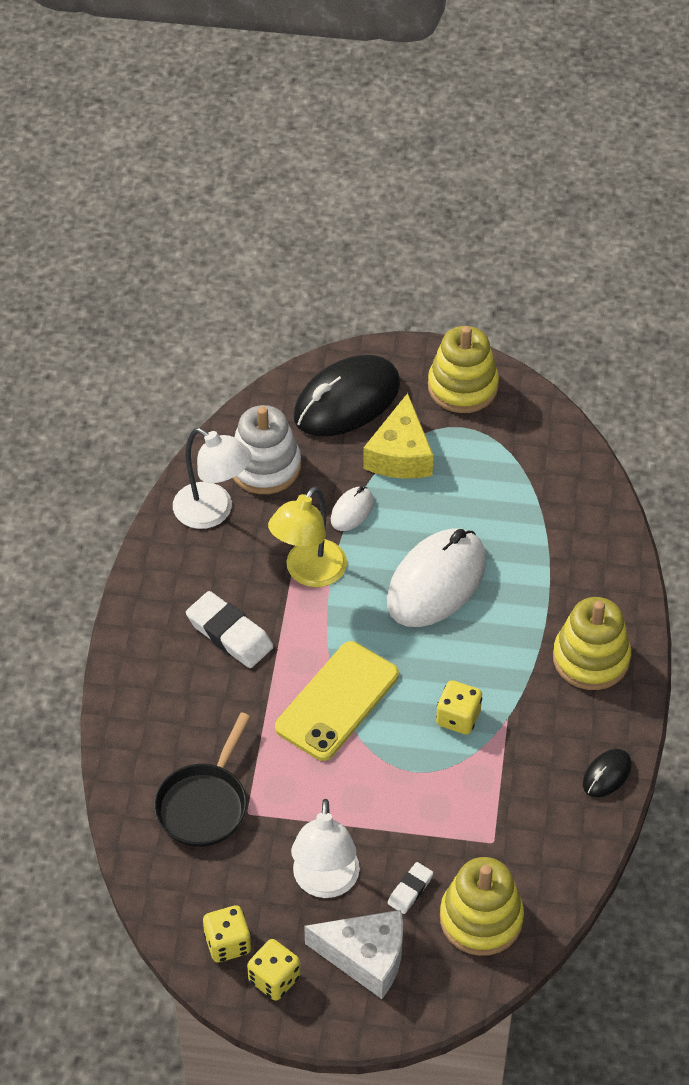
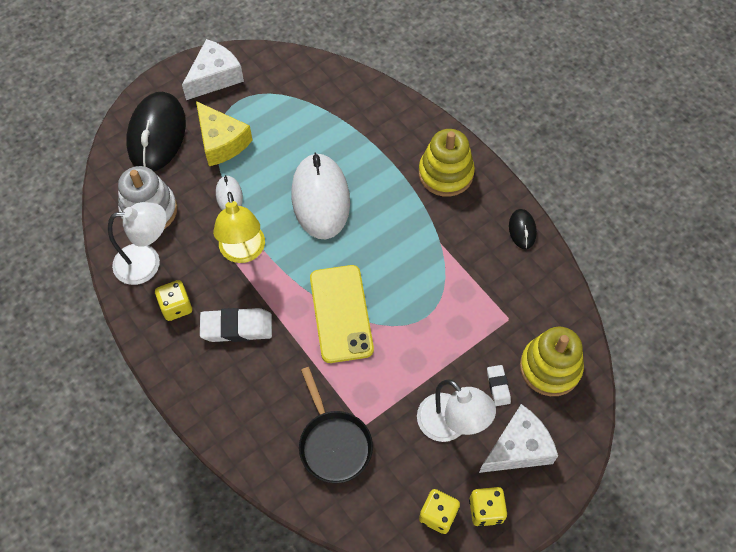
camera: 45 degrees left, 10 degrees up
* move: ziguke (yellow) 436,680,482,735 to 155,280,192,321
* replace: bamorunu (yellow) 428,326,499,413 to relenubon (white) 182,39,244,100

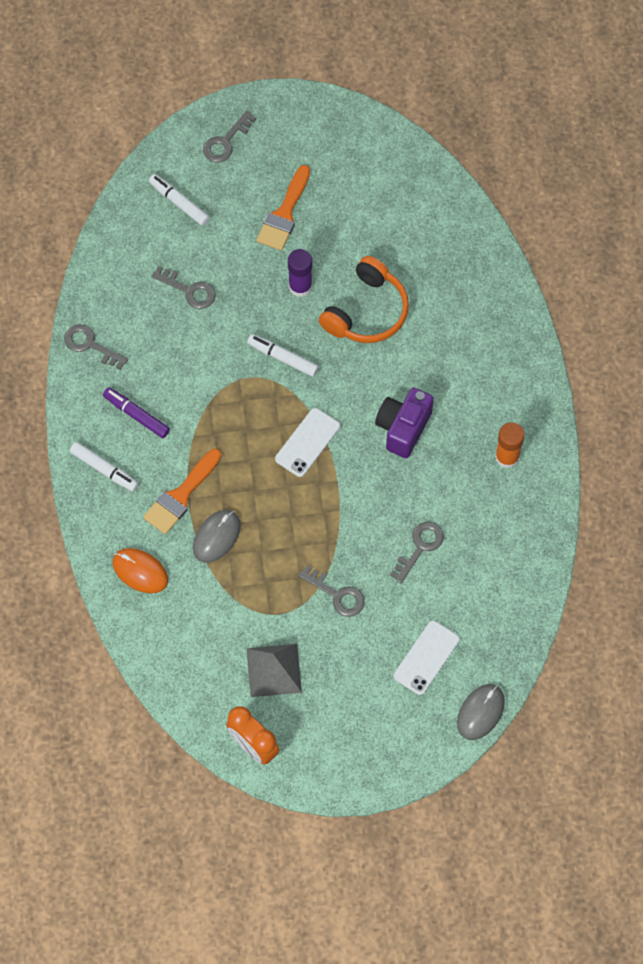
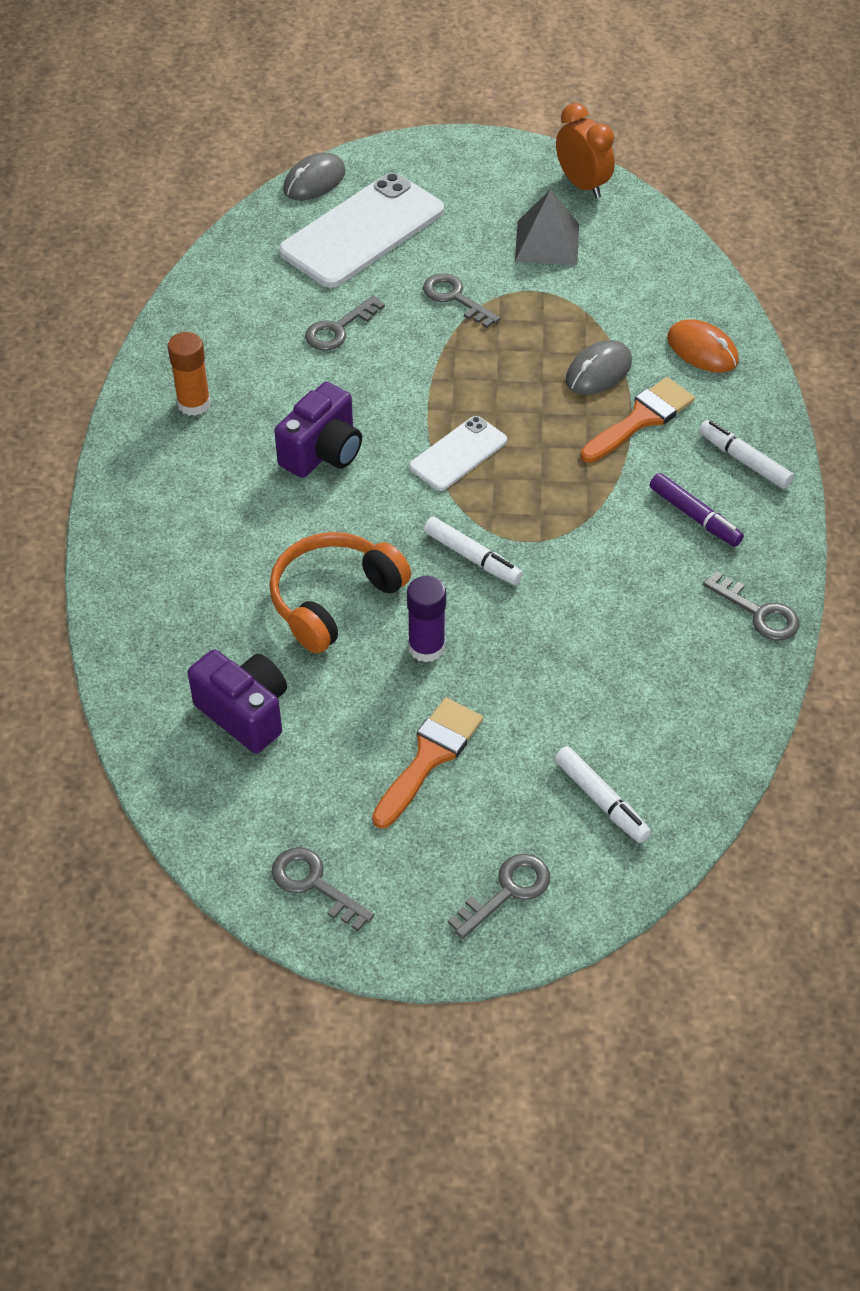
camera: 170 degrees left, 15 degrees down
* insert: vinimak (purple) 188,649,287,753
* move: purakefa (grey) 151,266,216,309 to 272,847,375,931
* resize: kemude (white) 394,621,460,695 = 279,173,444,288 x1.86

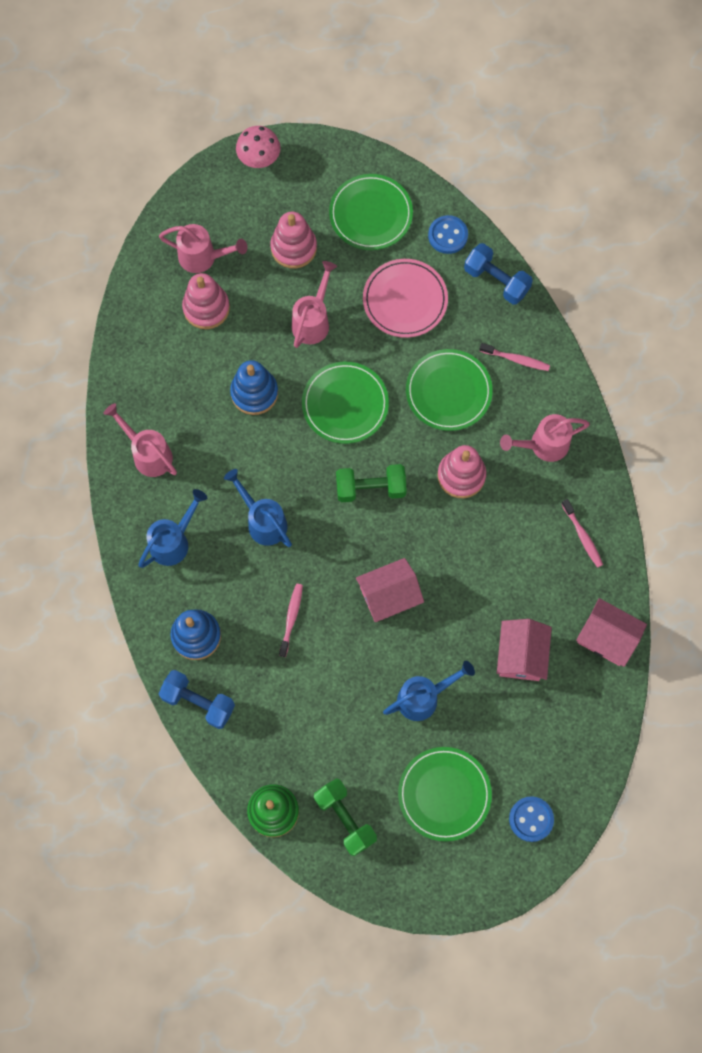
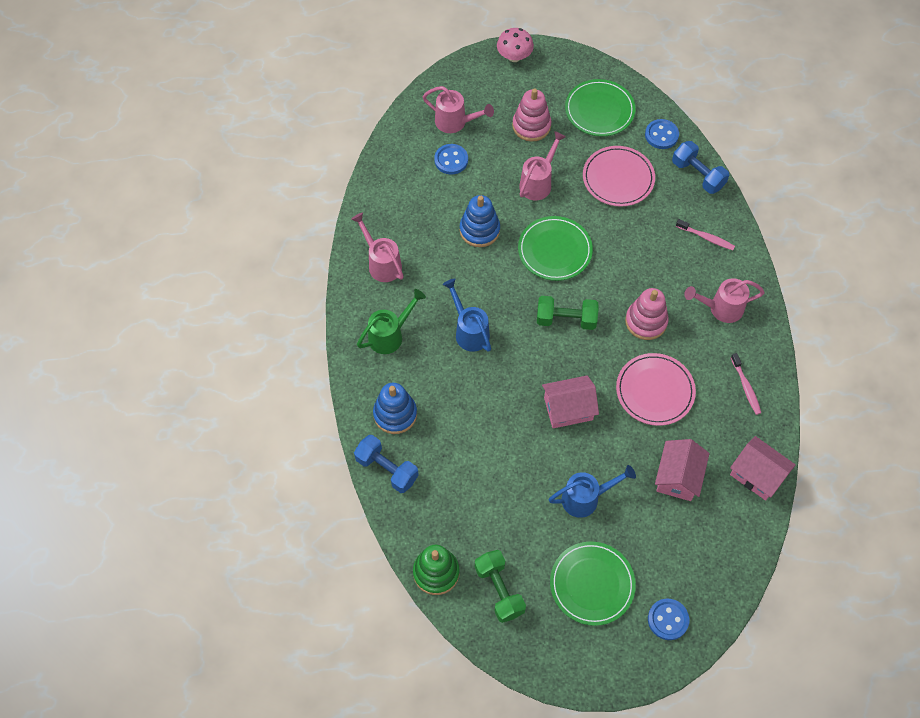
camera: 10 degrees right, 10 degrees down
* recolor: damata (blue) 138,489,207,568 to damata (green) 357,289,426,354
* replace: bamorunu (pink) 182,273,230,329 to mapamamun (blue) 434,144,468,174
* insert: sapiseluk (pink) 616,353,696,426
* delete: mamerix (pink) 279,584,303,657
* delete: sapiseluk (green) 406,349,493,431

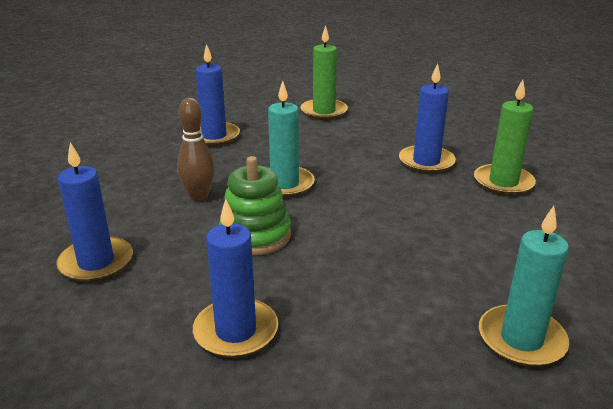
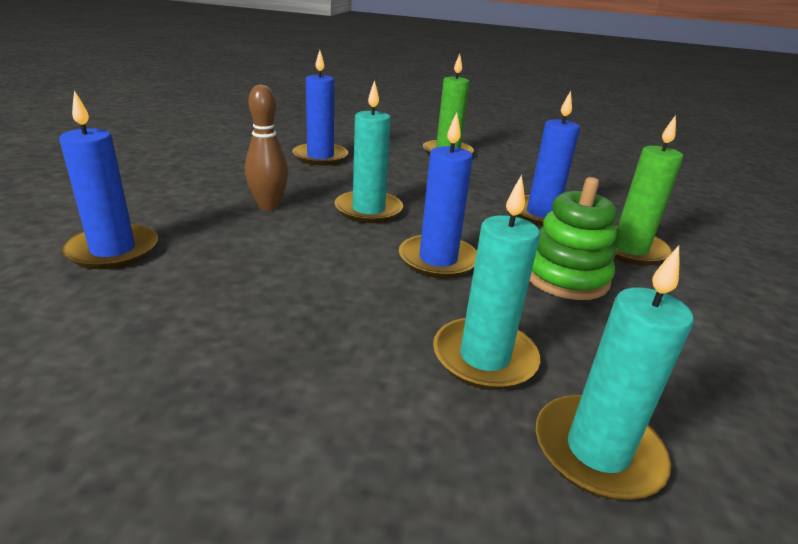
camera: 10 degrees right, 0 degrees up
* move: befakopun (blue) 193,199,278,358 to 399,112,477,278
* insert: befakopun (turquoise) 433,175,540,390
* move: bamorunu (green) 219,156,291,255 to 530,177,617,300

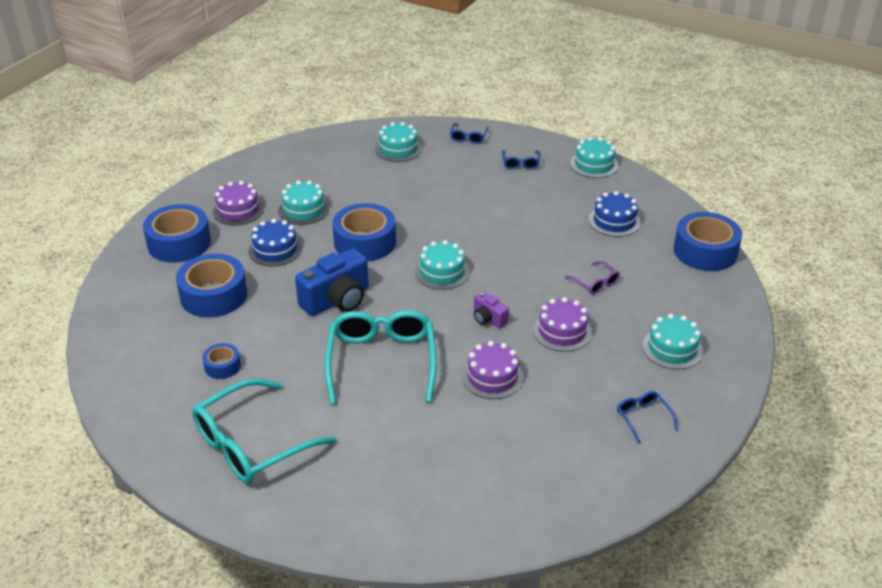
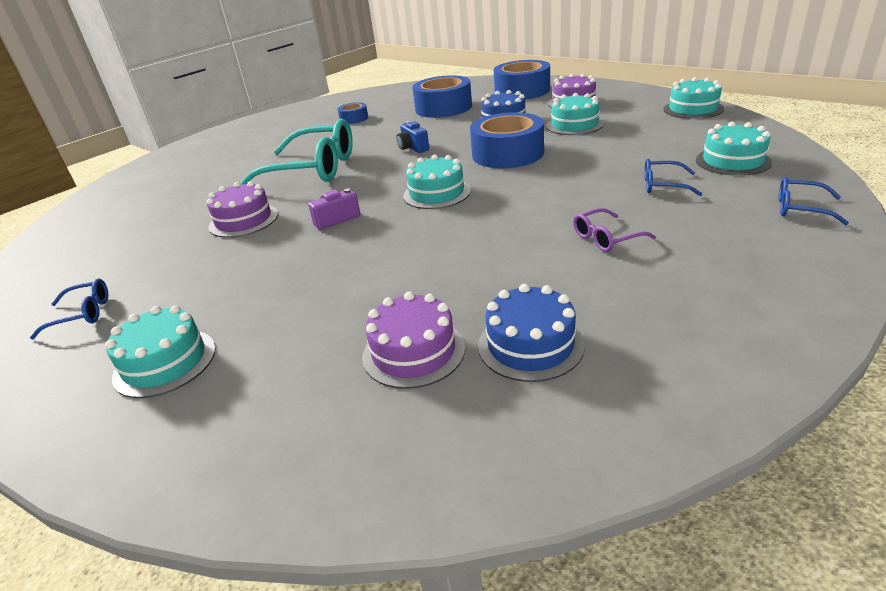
camera: 105 degrees right, 5 degrees down
* move: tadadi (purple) 533,297,592,352 to 362,292,465,389
* resize: vinimak (blue) 295,248,369,316 = 396,121,429,153 x0.51
* move: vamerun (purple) 565,261,620,294 to 573,208,656,252
* move: vamerun (blue) 502,150,540,170 to 644,159,702,196
* move: tadadi (turquoise) 570,137,618,178 to 663,77,724,119
* delete: vamerun (turquoise) 192,378,336,484
* delete: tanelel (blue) 674,212,742,271

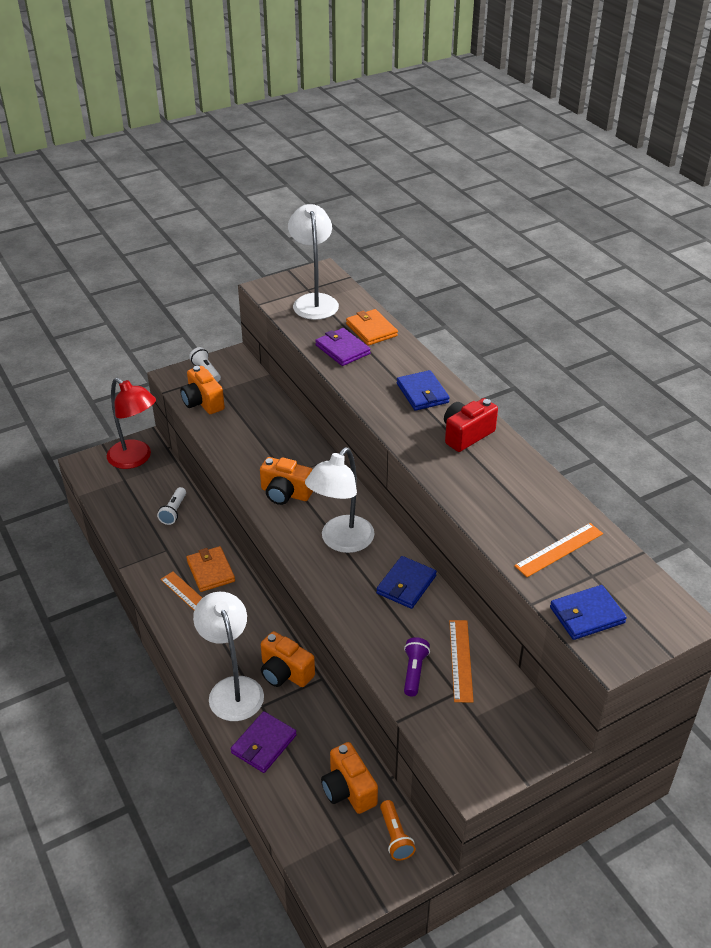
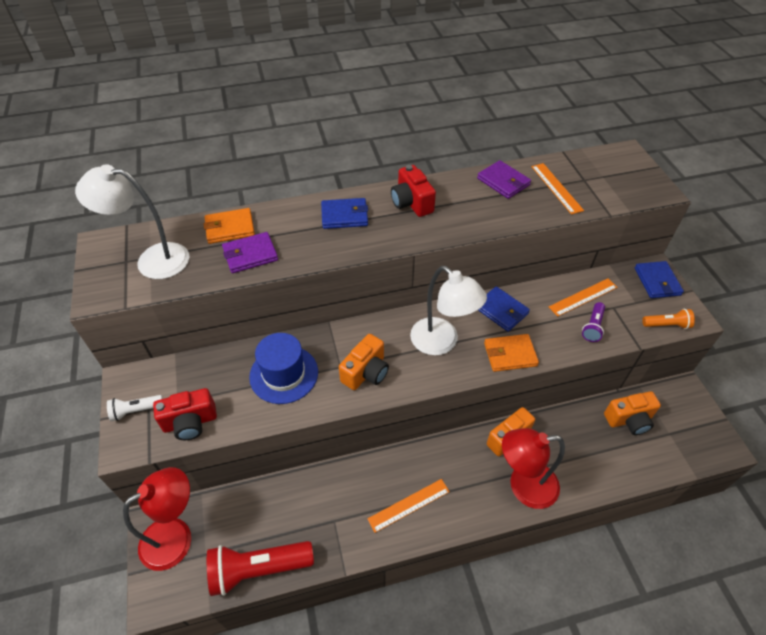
camera: 75 degrees left, 10 degrees up
* recolor: vinimak (orange) 180,366,225,414 to vinimak (red) 153,388,217,440
* insert: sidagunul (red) 207,541,314,596
* insert: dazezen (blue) 249,333,318,404
* move: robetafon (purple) 231,711,297,773 to 477,160,531,199
* move: robetafon (orange) 186,546,235,592 to 484,334,539,372
* recolor: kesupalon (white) 193,592,264,721 to kesupalon (red) 502,428,565,509
* rotate: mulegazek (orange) 449,620,474,703 = 549,278,618,317 45 degrees counterclockwise
* rotate: sidagunul (purple) 404,637,430,696 = 582,302,605,342 90 degrees counterclockwise
* move: robetafon (blue) 550,585,627,640 to 635,261,684,298
* move: sidagunul (orange) 380,800,416,861 to 642,309,695,329
* delete: sidagunul (white) 157,487,186,525

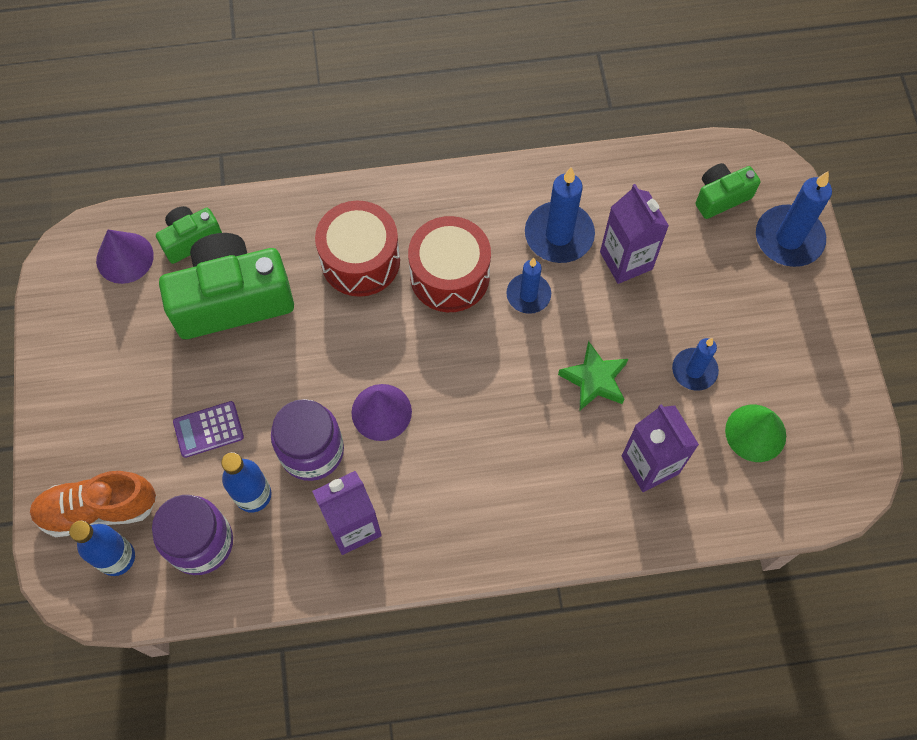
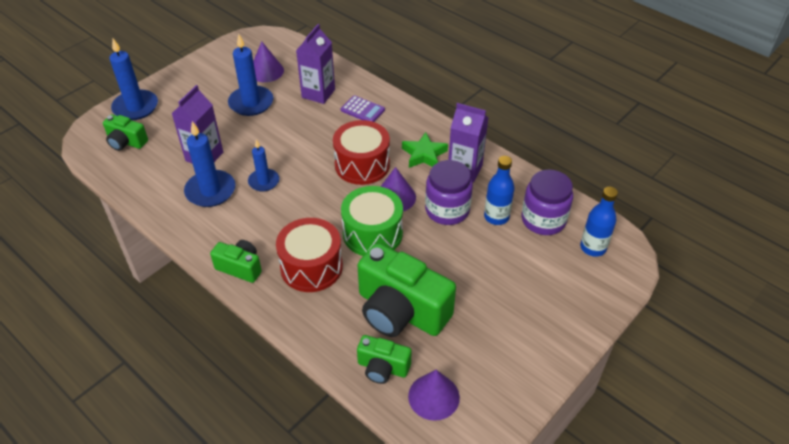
camera: 130 degrees left, 20 degrees down
* insert: vinimak (green) 210,240,262,283
* resize: befakopun (blue) 672,338,719,391 = 228,34,273,116 x1.59
* recolor: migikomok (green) 725,405,786,462 to migikomok (purple) 253,41,284,82
* move: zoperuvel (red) 408,216,491,312 to 333,120,390,185
* move: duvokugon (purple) 173,401,244,458 to 340,95,385,122
* insert: zoperuvel (green) 341,186,403,256
* move: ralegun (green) 558,341,628,410 to 402,132,448,168
* delete: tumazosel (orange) 30,471,157,537

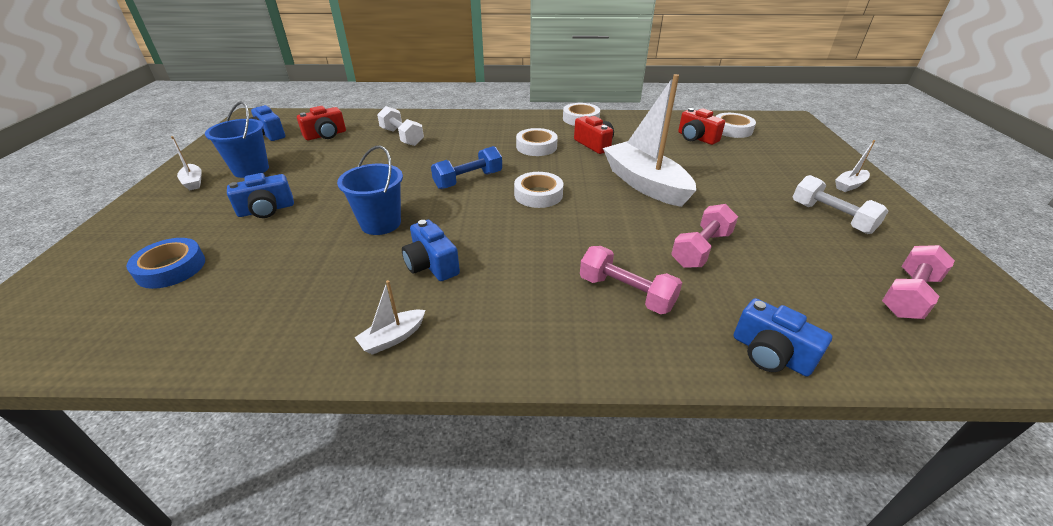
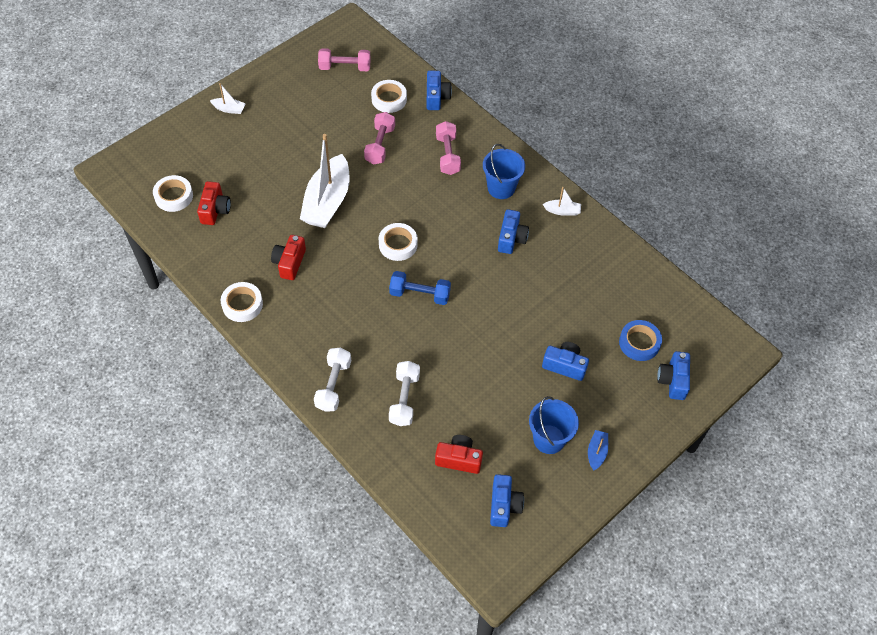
camera: 135 degrees left, 20 degrees up
* move: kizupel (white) 793,175,888,234 to 314,348,351,412
* rotate: kizupel (pink) 671,204,738,268 = 364,112,395,164 75 degrees counterclockwise
* move: tanelel (white) 516,128,558,156 to 371,80,407,113
* move: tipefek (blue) 337,145,403,235 to 483,144,525,199
* recolor: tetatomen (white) 171,136,202,190 to tetatomen (blue) 588,430,608,471
* insert: vinimak (blue) 657,351,690,400

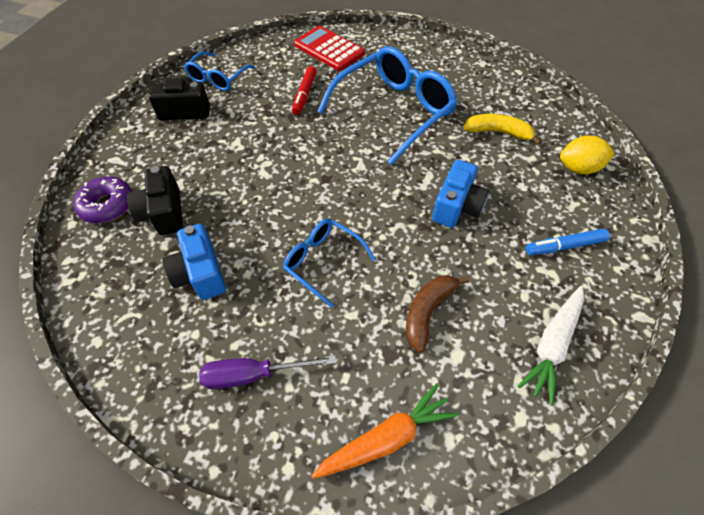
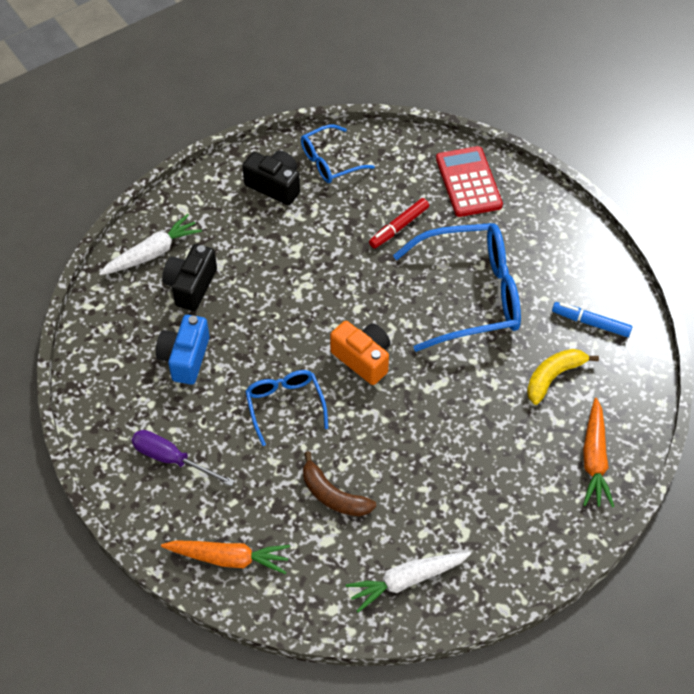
camera: 35 degrees right, 0 degrees up
* replace: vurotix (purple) 73,177,132,223 to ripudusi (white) 99,214,202,275
* rotate: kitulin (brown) 406,275,470,353 = 303,451,376,516 120 degrees counterclockwise
* insert: vinimak (orange) 330,321,390,385
* rotate: kitulin (yellow) 464,114,542,145 = 527,349,599,405 90 degrees counterclockwise
* move: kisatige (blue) 526,228,610,255 to 552,302,632,337
* replace: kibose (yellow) 560,135,615,174 to ripudusi (orange) 583,398,614,508
* delete: vinimak (blue) 432,160,489,228

